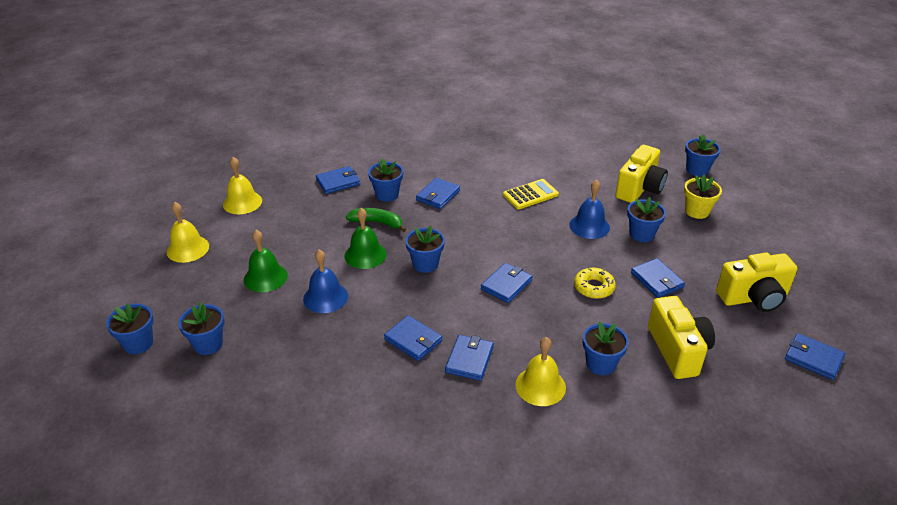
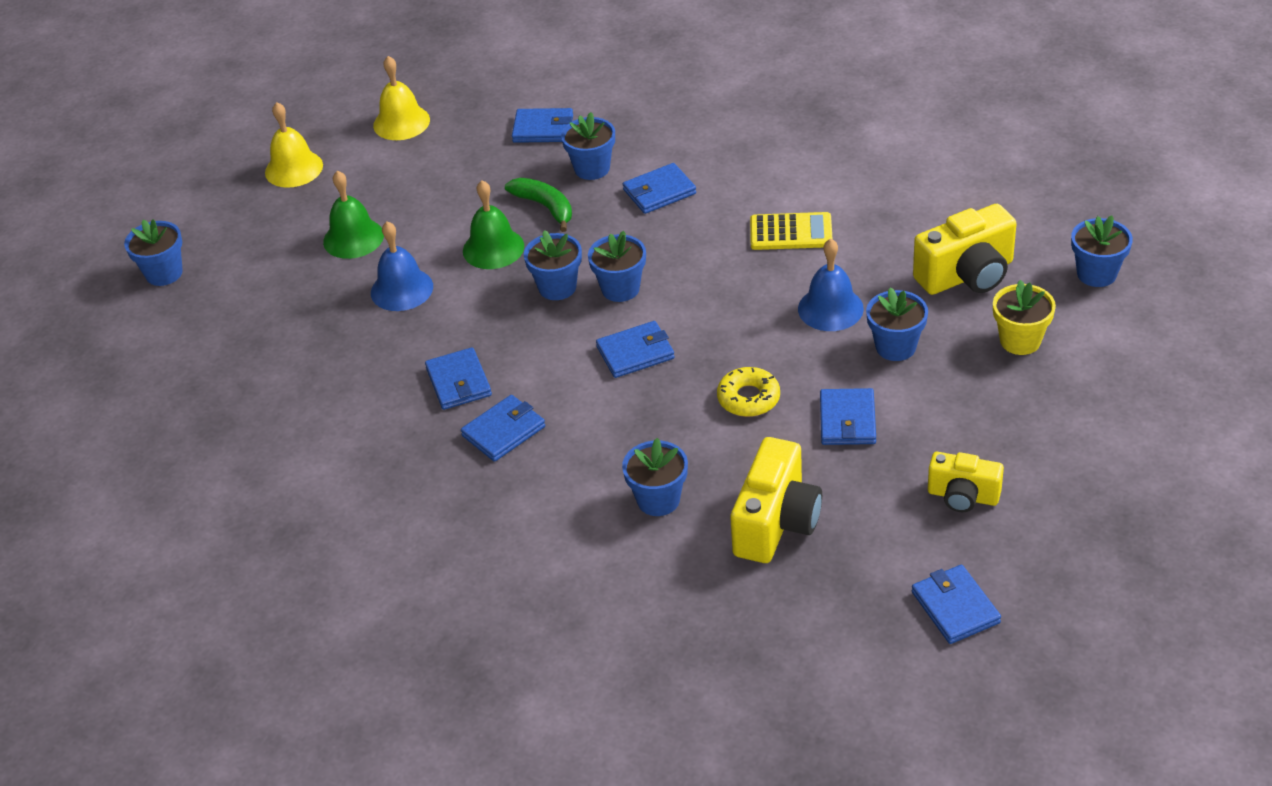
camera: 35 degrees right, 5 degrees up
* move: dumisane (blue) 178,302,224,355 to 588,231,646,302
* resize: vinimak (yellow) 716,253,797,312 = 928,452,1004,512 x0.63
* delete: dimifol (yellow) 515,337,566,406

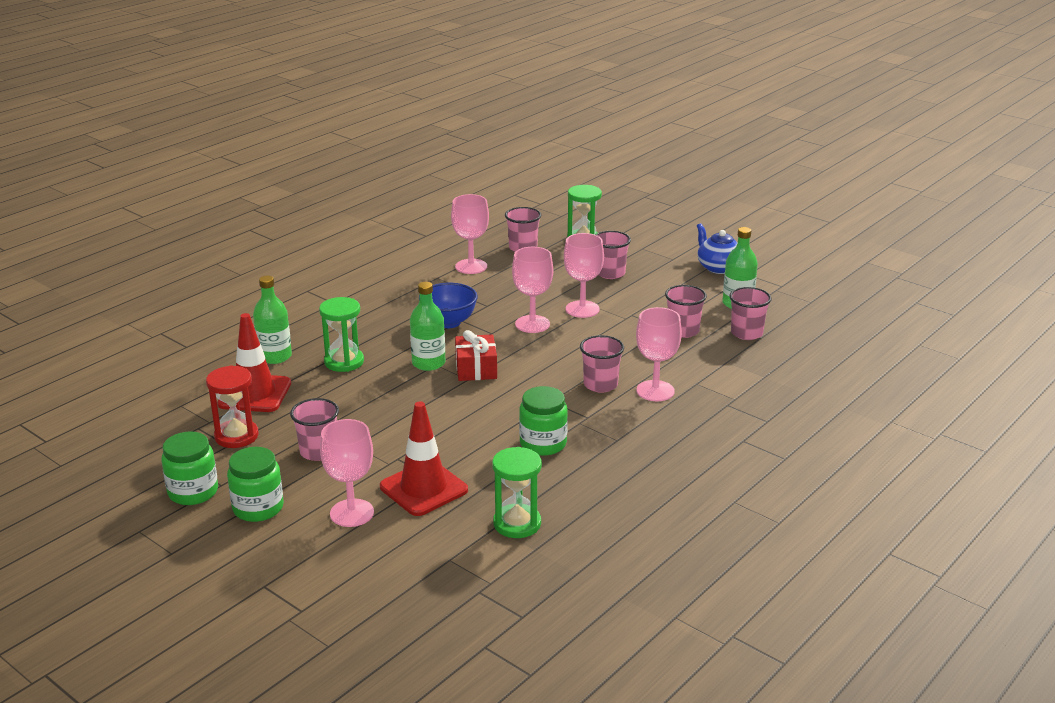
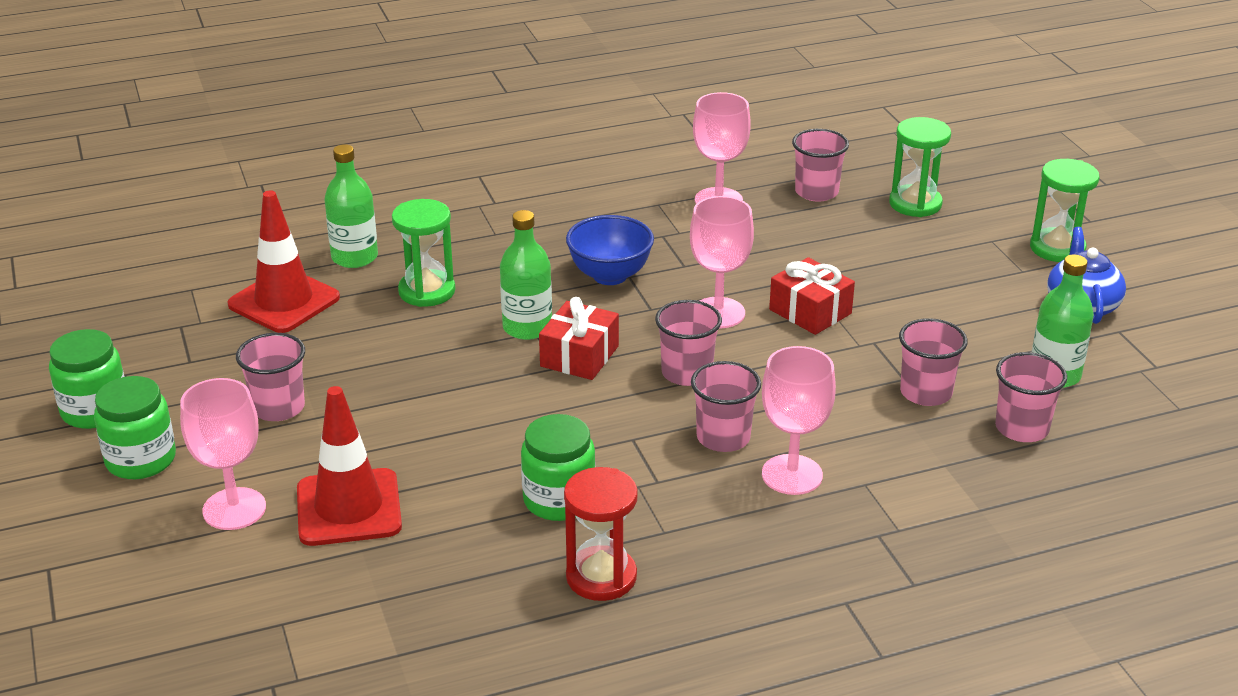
camera: 30 degrees right, 5 degrees up
* move: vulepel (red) 206,365,259,448 to 564,467,638,601
* move: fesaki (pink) 595,231,631,279 to 655,300,722,386
* replace: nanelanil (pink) 564,233,604,318 to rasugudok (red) 769,257,855,335
* move: vulepel (green) 492,447,542,538 to 1030,159,1099,262

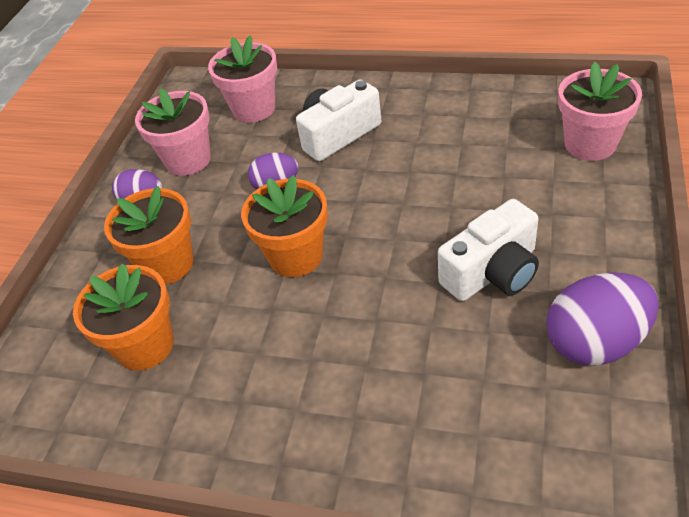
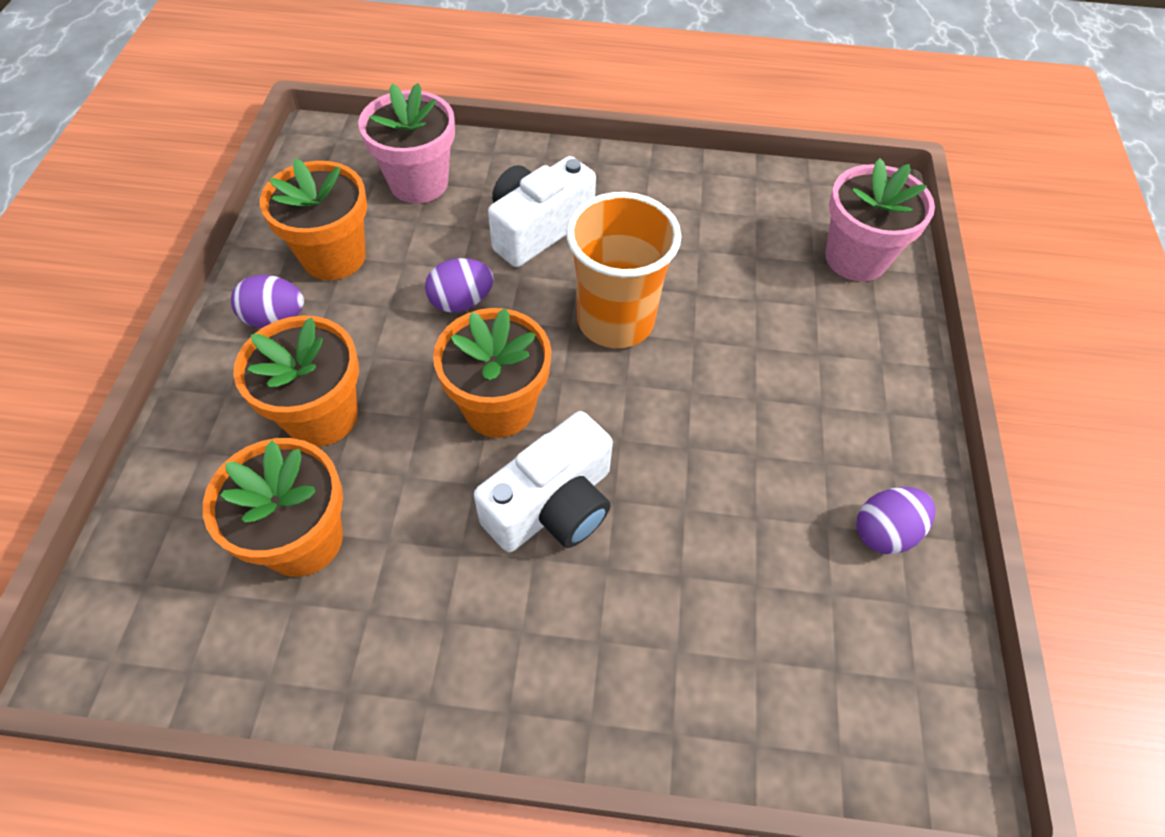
camera: 15 degrees left, 10 degrees up
* recolor: dumisane (pink) 135,89,211,176 to dumisane (orange) 260,158,367,280
* move: vinimak (white) 438,199,539,301 to 474,411,613,552
* insert: fesaki (orange) 566,192,681,348
* resize: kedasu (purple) 546,272,659,365 = 856,487,935,554 x0.59

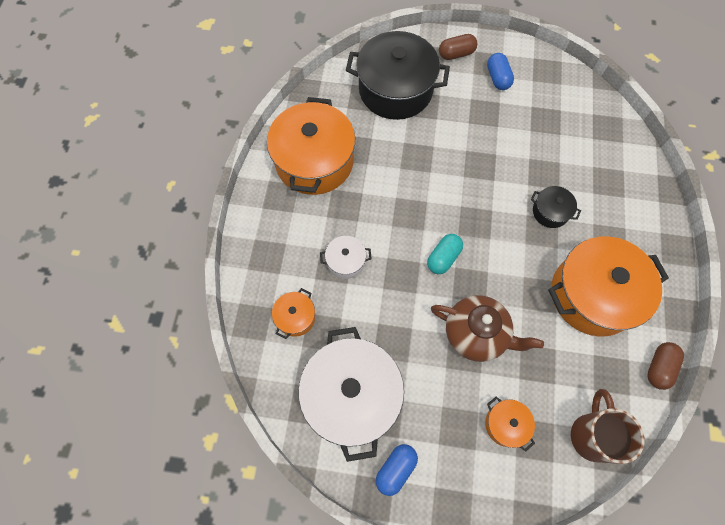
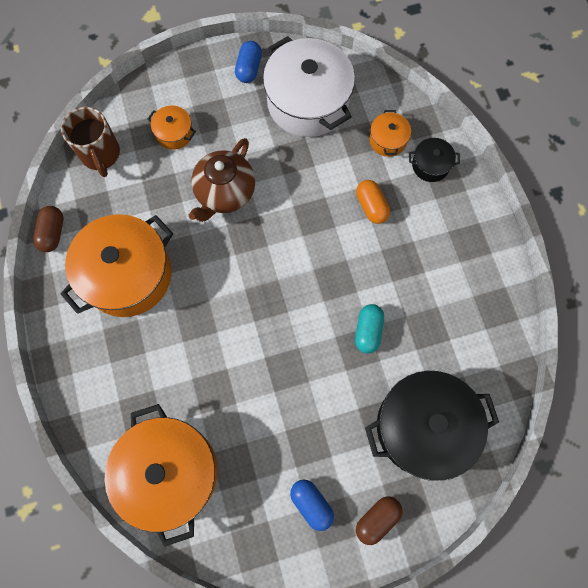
camera: 155 degrees right, 5 degrees up
* move: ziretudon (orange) 267,97,355,195 to 105,404,218,547
* rotate: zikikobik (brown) 431,295,544,362 = 189,138,255,222 60 degrees counterclockwise
* move: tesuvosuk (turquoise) 427,234,463,274 to 355,304,384,354
* replace: ziretudon (white) 320,236,372,279 to tesuvosuk (orange) 356,180,390,224
* move: ziretudon (black) 531,186,581,228 to 409,138,460,182

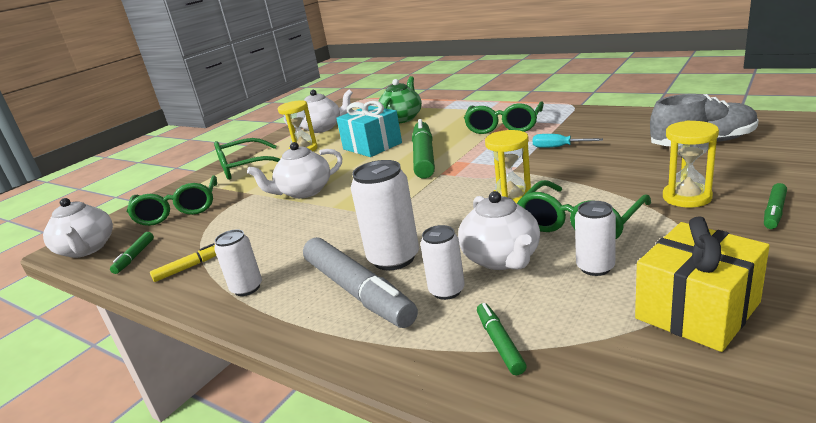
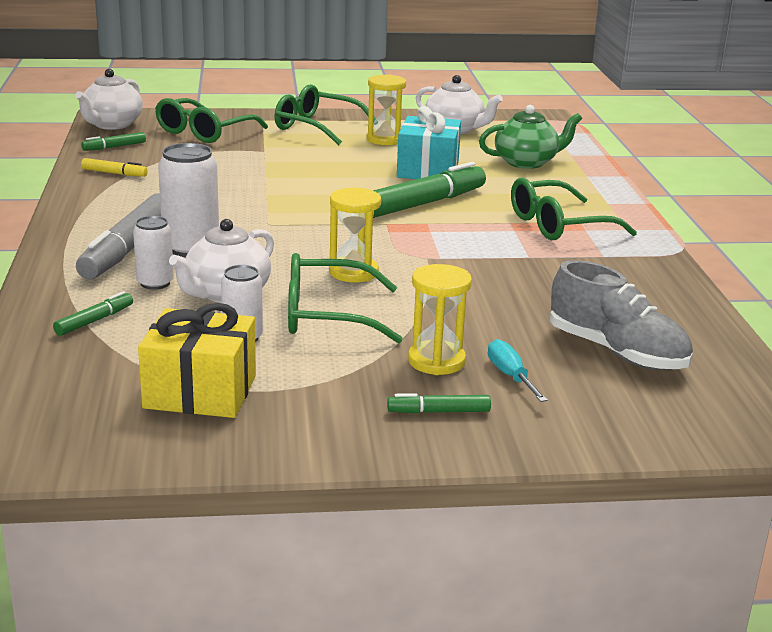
camera: 45 degrees right, 0 degrees up
* move: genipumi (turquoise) 533,134,603,148 to 488,339,548,402
* delete: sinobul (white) 214,229,262,296
* delete: zikikobik (white) 247,142,343,199

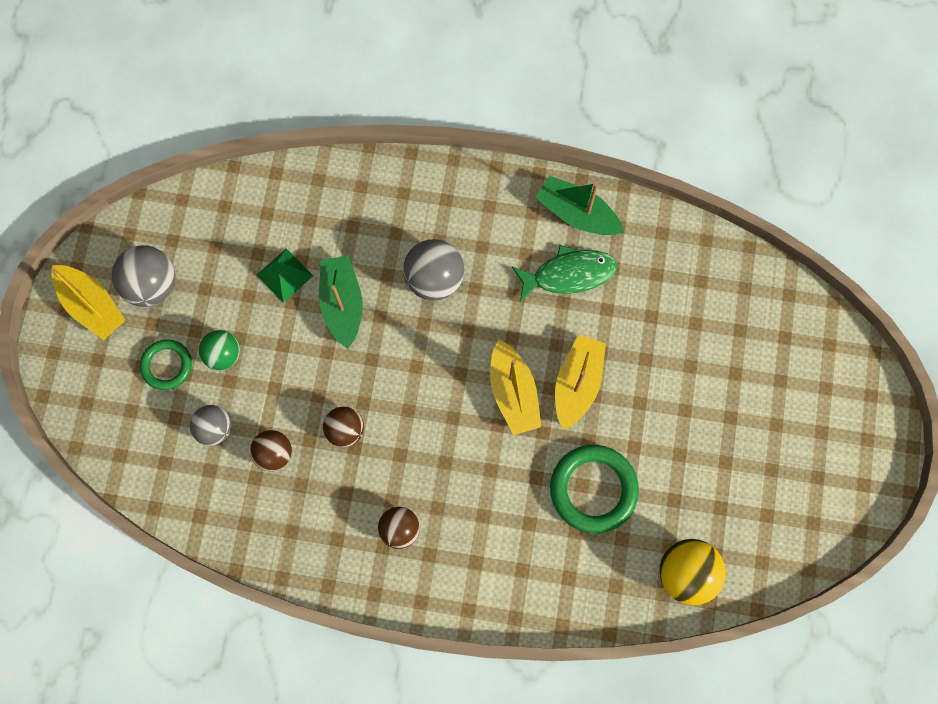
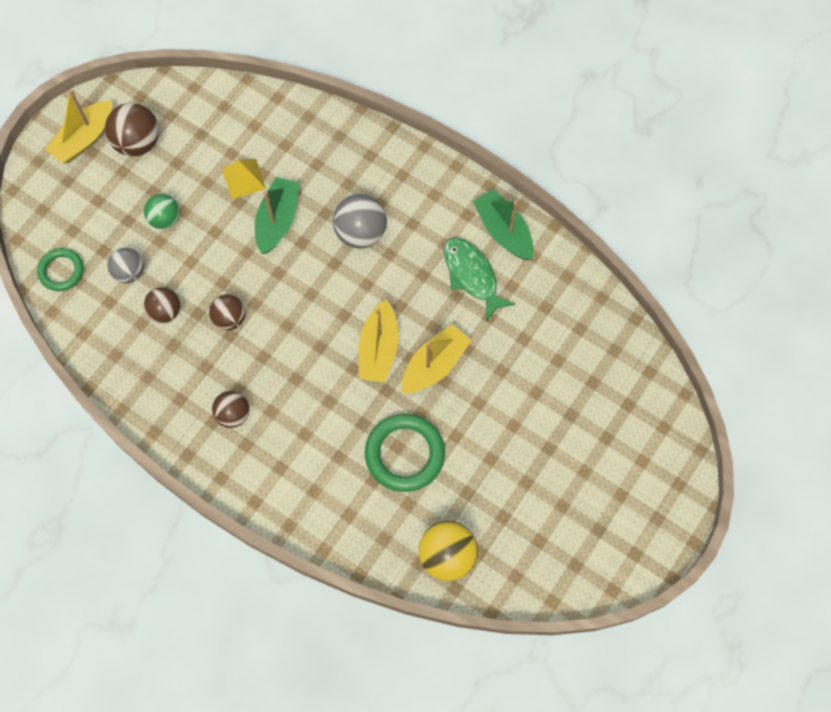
camera: 25 degrees right, 5 degrees down
* move: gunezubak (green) 140,339,192,390 to 37,248,84,291
* rotate: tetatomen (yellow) 51,265,126,340 = 45,89,112,163 60 degrees clockwise
* recolor: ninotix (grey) 112,245,175,307 to ninotix (brown) 105,103,159,156
* recolor: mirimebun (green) 257,248,313,303 to mirimebun (yellow) 222,159,266,199
* rotate: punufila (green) 512,245,617,302 = 444,237,515,322 135 degrees counterclockwise

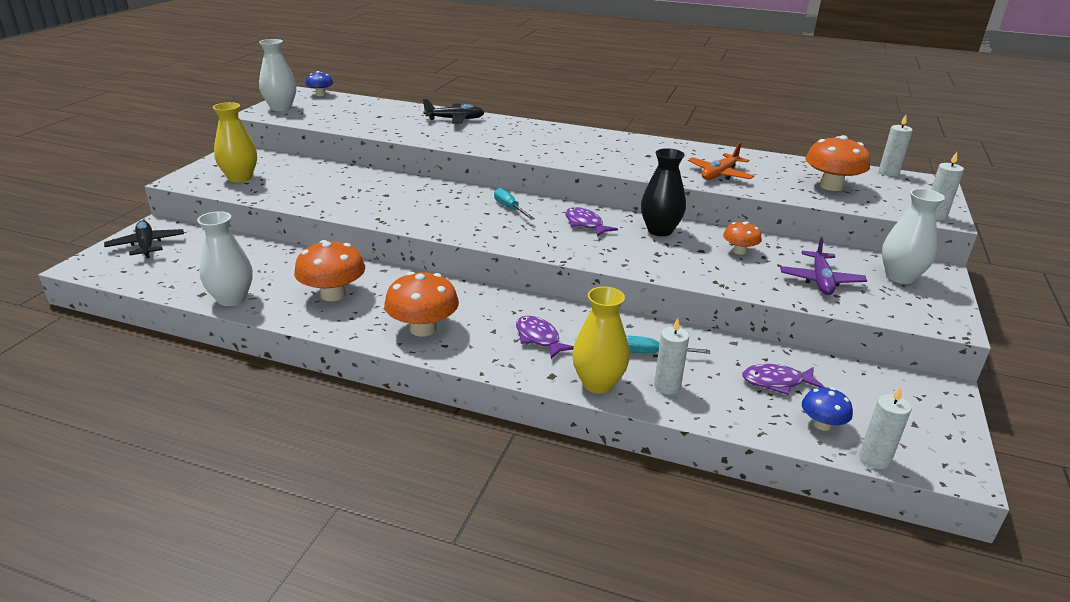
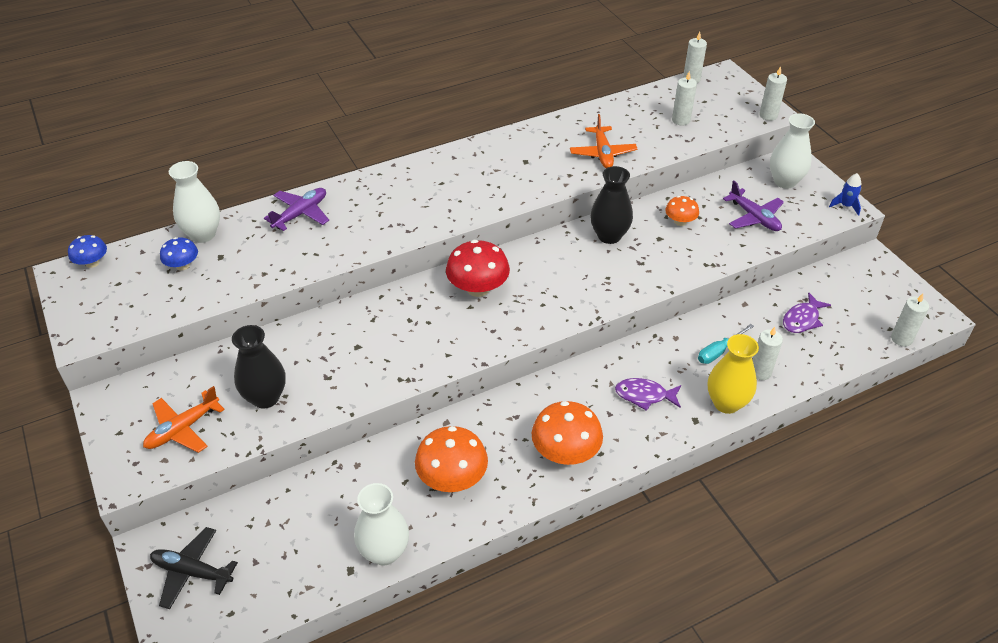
camera: 45 degrees left, 15 degrees up
* replace: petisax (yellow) 213,102,257,183 to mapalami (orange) 143,386,225,453
* move: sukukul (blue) 802,387,853,431 to 160,237,198,270
* move: petisax (white) 259,39,296,111 to 169,161,220,243
* insert: petisax (black) 232,325,286,409
* recolor: mapalami (black) 423,99,485,124 to mapalami (purple) 264,188,329,231
* replace: genipumi (turquoise) 494,188,535,220 to sukukul (red) 446,240,510,297
* replace: sukukul (orange) 805,135,870,191 to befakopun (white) 672,71,697,126
* insert: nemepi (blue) 829,173,861,216
* delete: punufila (purple) 565,207,618,237

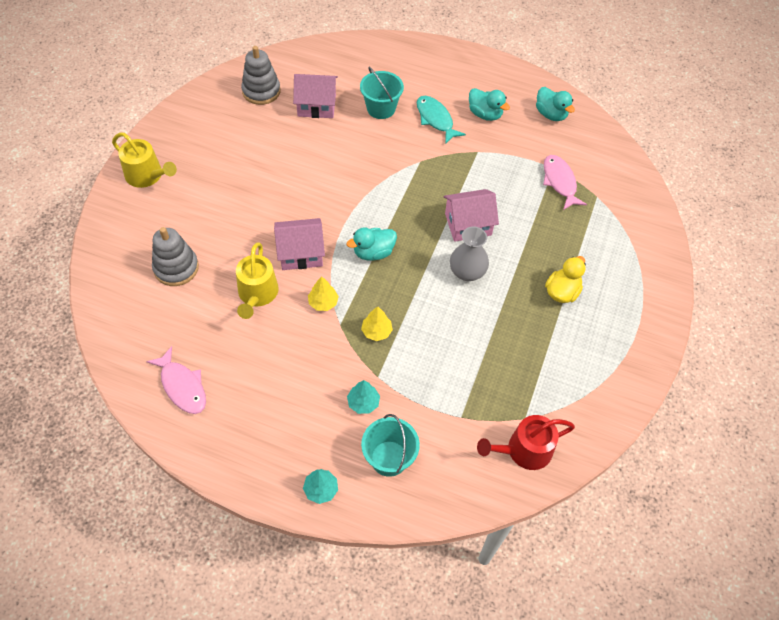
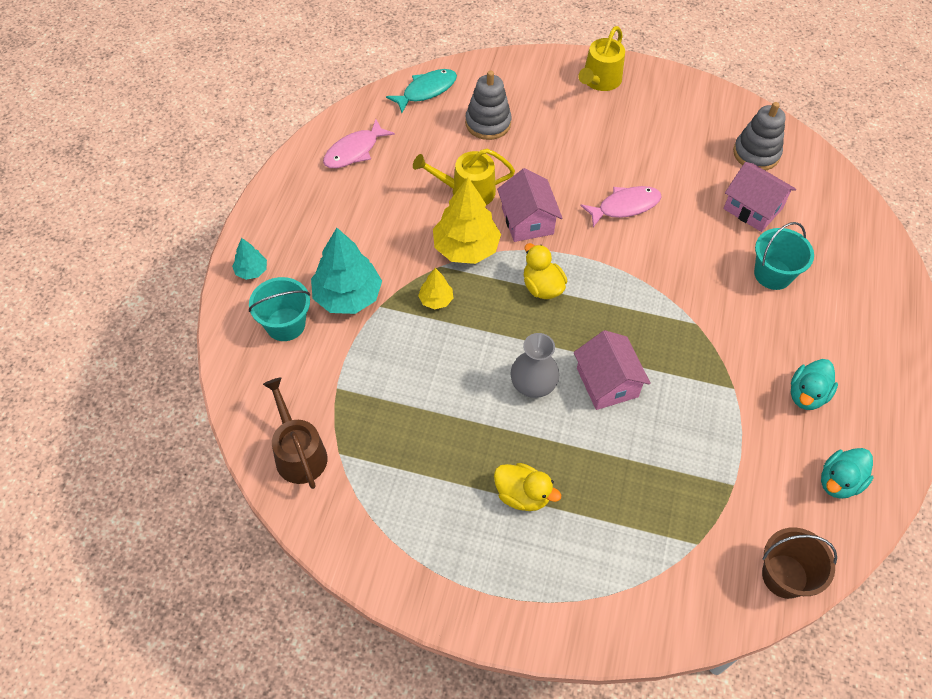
camera: 85 degrees right, 0 degrees up
* recolor: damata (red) 477,415,575,470 to damata (brown) 263,377,327,489
* resize: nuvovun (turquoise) 347,380,380,414 = 311,228,382,314 x2.00
* move: punufila (turquoise) 417,96,466,144 to 386,69,457,113
* resize: nuvovun (yellow) 308,276,339,311 = 433,177,501,264 x2.00
* recolor: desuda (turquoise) 346,227,397,261 to desuda (yellow) 524,243,567,299
* move: punufila (pink) 543,155,587,210 to 580,186,662,227
* rotate: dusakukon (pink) 293,74,338,118 = 723,162,796,232 45 degrees counterclockwise
* insert: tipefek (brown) 762,527,837,599

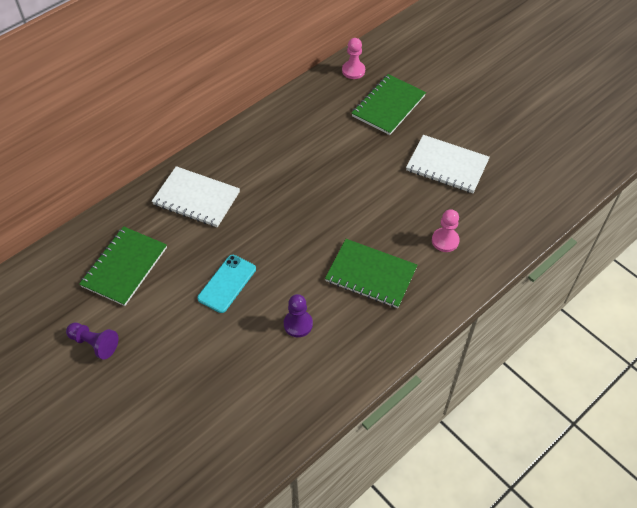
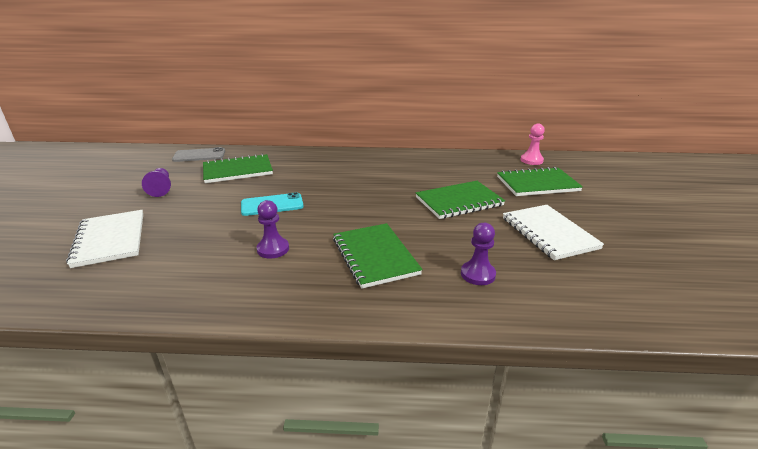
camera: 45 degrees right, 25 degrees down
* move: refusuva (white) 152,166,240,227 to 66,210,143,268
* insert: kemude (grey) 172,147,225,162
* insert: refusuva (green) 416,181,505,219
* recolor: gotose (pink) 432,209,460,252 to gotose (purple) 461,223,496,285

